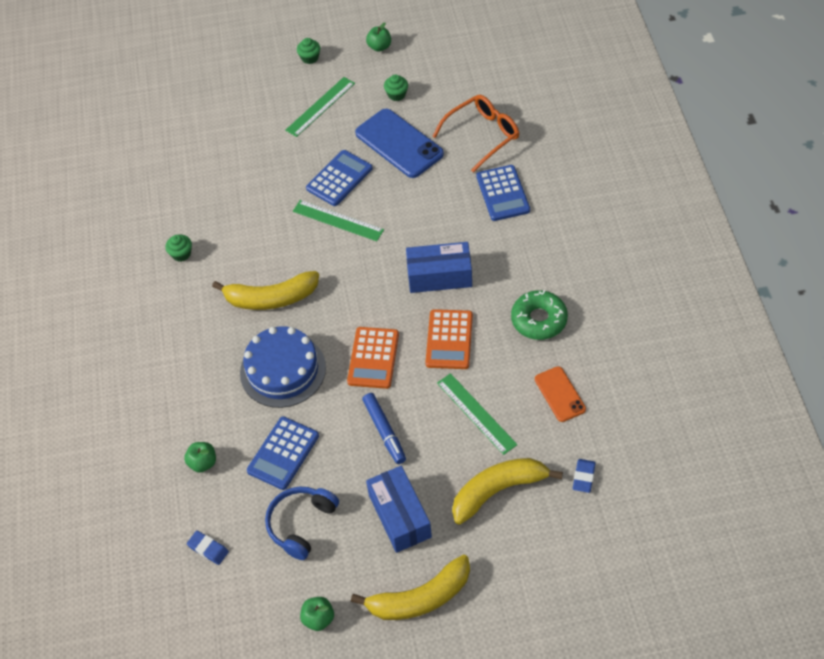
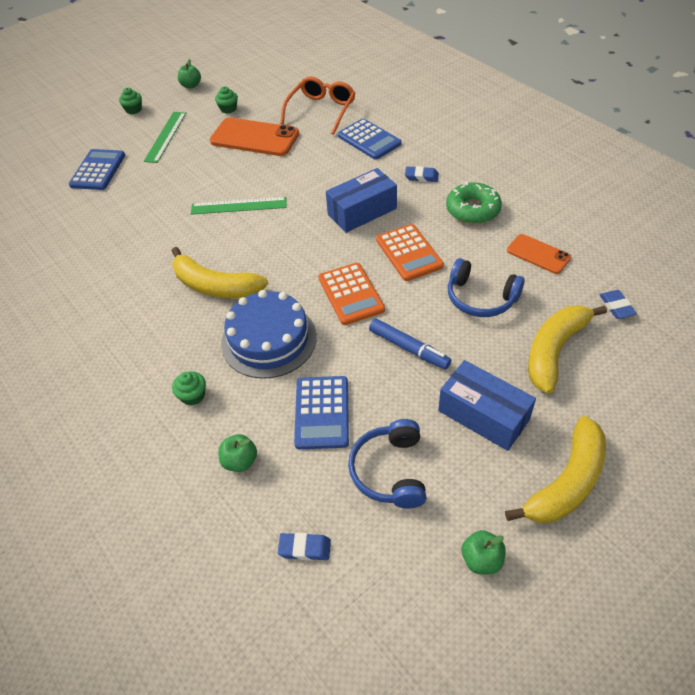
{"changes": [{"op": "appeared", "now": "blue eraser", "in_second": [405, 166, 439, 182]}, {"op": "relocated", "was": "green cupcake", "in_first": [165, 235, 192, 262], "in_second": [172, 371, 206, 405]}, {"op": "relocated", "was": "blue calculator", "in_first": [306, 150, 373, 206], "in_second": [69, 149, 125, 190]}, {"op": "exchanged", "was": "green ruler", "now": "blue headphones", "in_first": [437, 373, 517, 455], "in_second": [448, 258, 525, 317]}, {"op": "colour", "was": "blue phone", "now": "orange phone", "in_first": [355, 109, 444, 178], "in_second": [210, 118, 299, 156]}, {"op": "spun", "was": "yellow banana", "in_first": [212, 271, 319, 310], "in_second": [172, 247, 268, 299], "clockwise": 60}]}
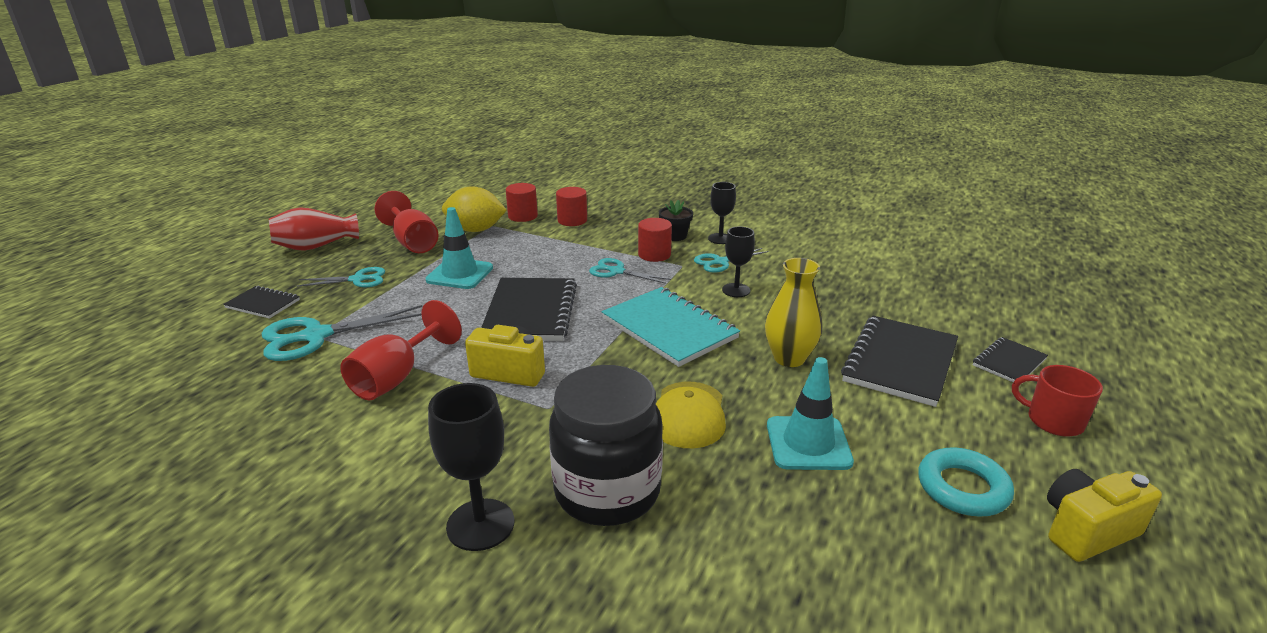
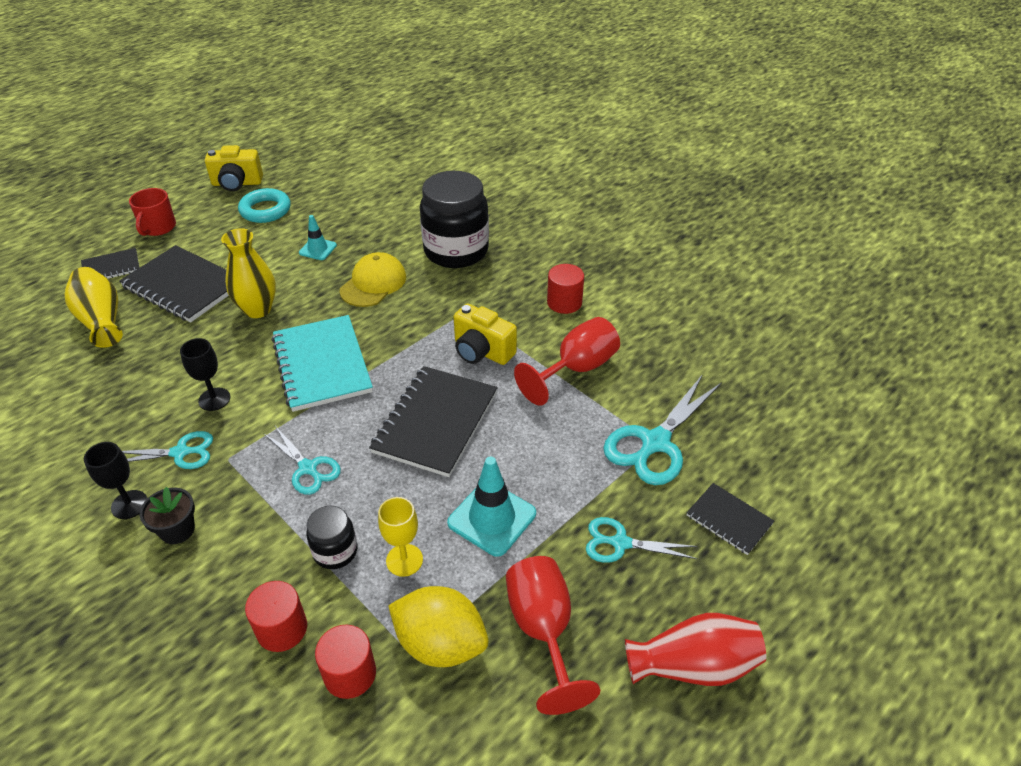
{"changes": [{"op": "missing", "was": "black goblet", "in_first": [428, 383, 514, 551]}, {"op": "appeared", "now": "yellow vase", "in_second": [65, 267, 123, 348]}, {"op": "appeared", "now": "black jar", "in_second": [306, 506, 357, 569]}, {"op": "appeared", "now": "yellow goblet", "in_second": [378, 497, 423, 577]}, {"op": "relocated", "was": "red cylinder", "in_first": [638, 218, 672, 262], "in_second": [547, 264, 584, 314]}, {"op": "spun", "was": "turquoise scissors", "in_first": [262, 305, 422, 361], "in_second": [603, 374, 722, 485], "clockwise": 135}, {"op": "spun", "was": "black notebook", "in_first": [841, 316, 958, 407], "in_second": [119, 245, 229, 322], "clockwise": 75}, {"op": "spun", "was": "red mug", "in_first": [1012, 365, 1103, 437], "in_second": [129, 188, 176, 236], "clockwise": 45}, {"op": "size", "was": "turquoise traffic cone", "in_first": [767, 357, 854, 470], "in_second": [299, 215, 337, 260], "ratio": 0.59}]}
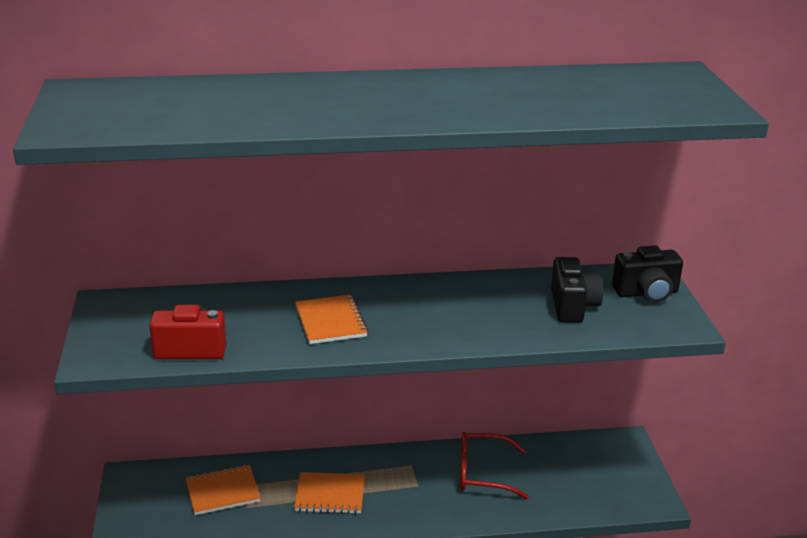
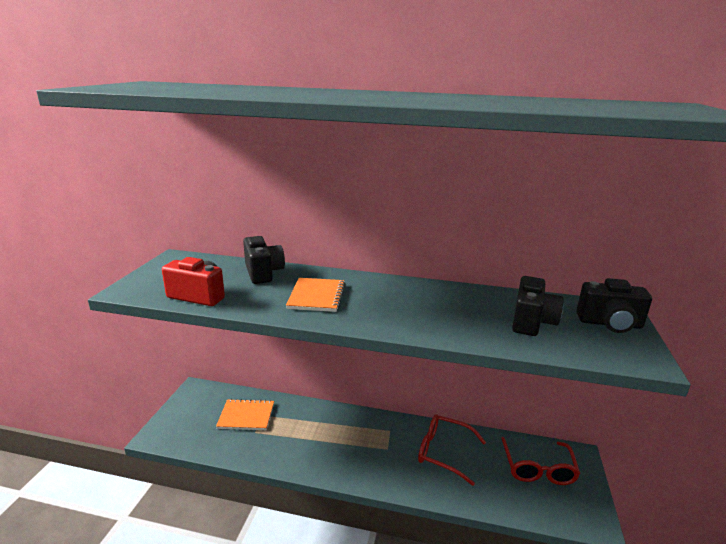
{"changes": [{"op": "missing", "was": "orange notebook", "in_first": [294, 472, 365, 514]}, {"op": "appeared", "now": "black camera", "in_second": [243, 236, 285, 284]}, {"op": "appeared", "now": "red glasses", "in_second": [501, 437, 580, 485]}]}
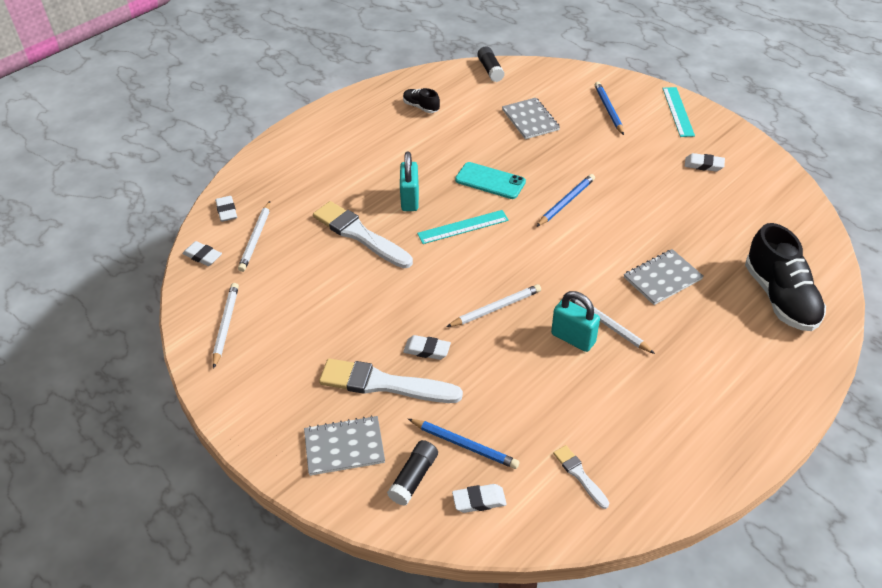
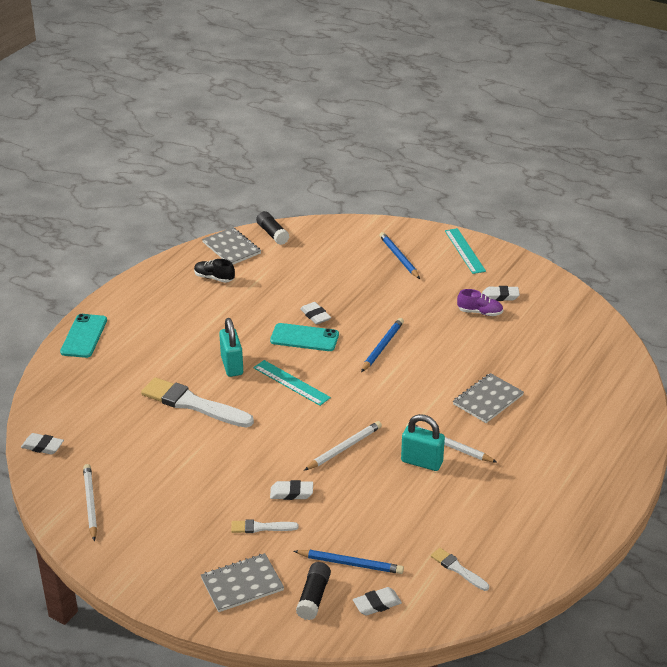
{"changes": [{"op": "missing", "was": "white pencil", "in_first": [238, 201, 270, 272]}, {"op": "missing", "was": "black shoe", "in_first": [745, 223, 826, 331]}, {"op": "appeared", "now": "turquoise phone", "in_second": [60, 314, 107, 358]}, {"op": "appeared", "now": "purple shoe", "in_second": [457, 289, 503, 316]}, {"op": "relocated", "was": "white eraser", "in_first": [215, 196, 237, 222], "in_second": [300, 302, 331, 324]}, {"op": "relocated", "was": "grey notebook", "in_first": [502, 98, 560, 139], "in_second": [202, 227, 261, 264]}, {"op": "spun", "was": "turquoise ruler", "in_first": [417, 210, 509, 244], "in_second": [253, 360, 331, 406], "clockwise": 75}, {"op": "size", "was": "white brush", "in_first": [319, 358, 463, 403], "in_second": [231, 519, 299, 533], "ratio": 0.5}]}
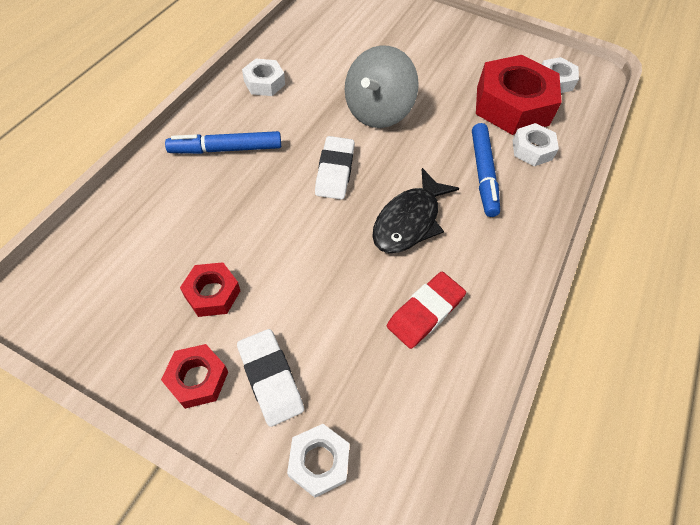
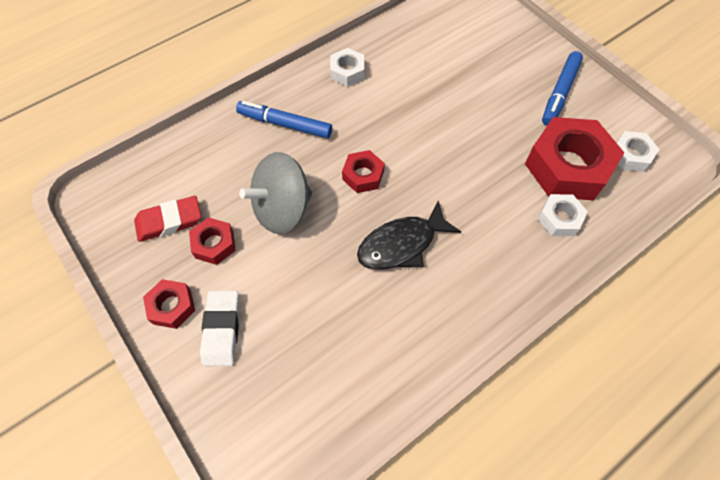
{"changes": [{"op": "missing", "was": "white nut", "in_first": [287, 424, 350, 498]}, {"op": "relocated", "was": "grey spinning top", "in_first": [345, 45, 419, 128], "in_second": [239, 152, 312, 234]}, {"op": "relocated", "was": "red eraser", "in_first": [387, 272, 466, 349], "in_second": [134, 196, 201, 242]}, {"op": "relocated", "was": "blue marker", "in_first": [472, 123, 500, 217], "in_second": [542, 51, 583, 125]}, {"op": "exchanged", "was": "white eraser", "now": "red nut", "in_first": [315, 136, 355, 200], "in_second": [342, 150, 385, 193]}]}
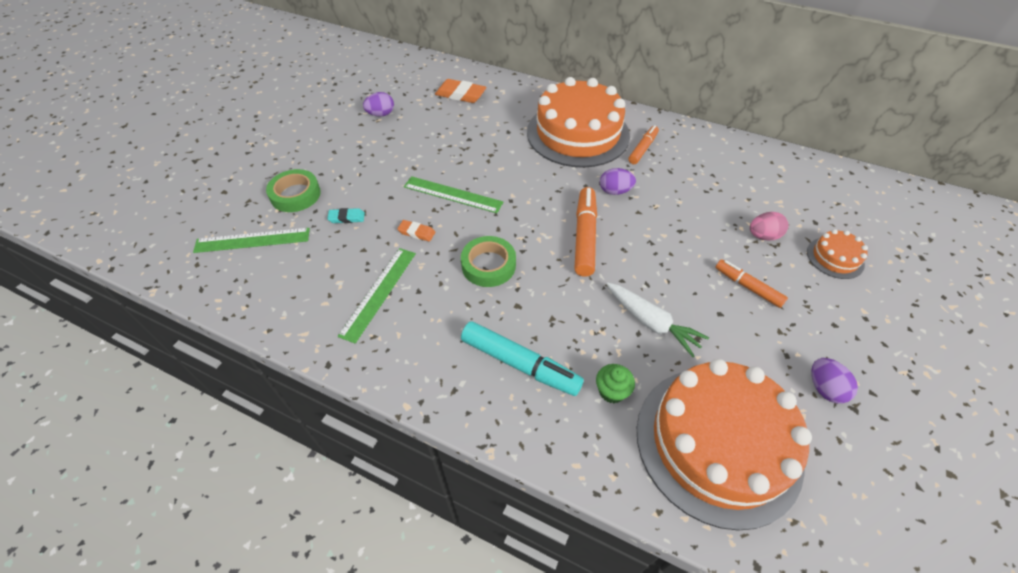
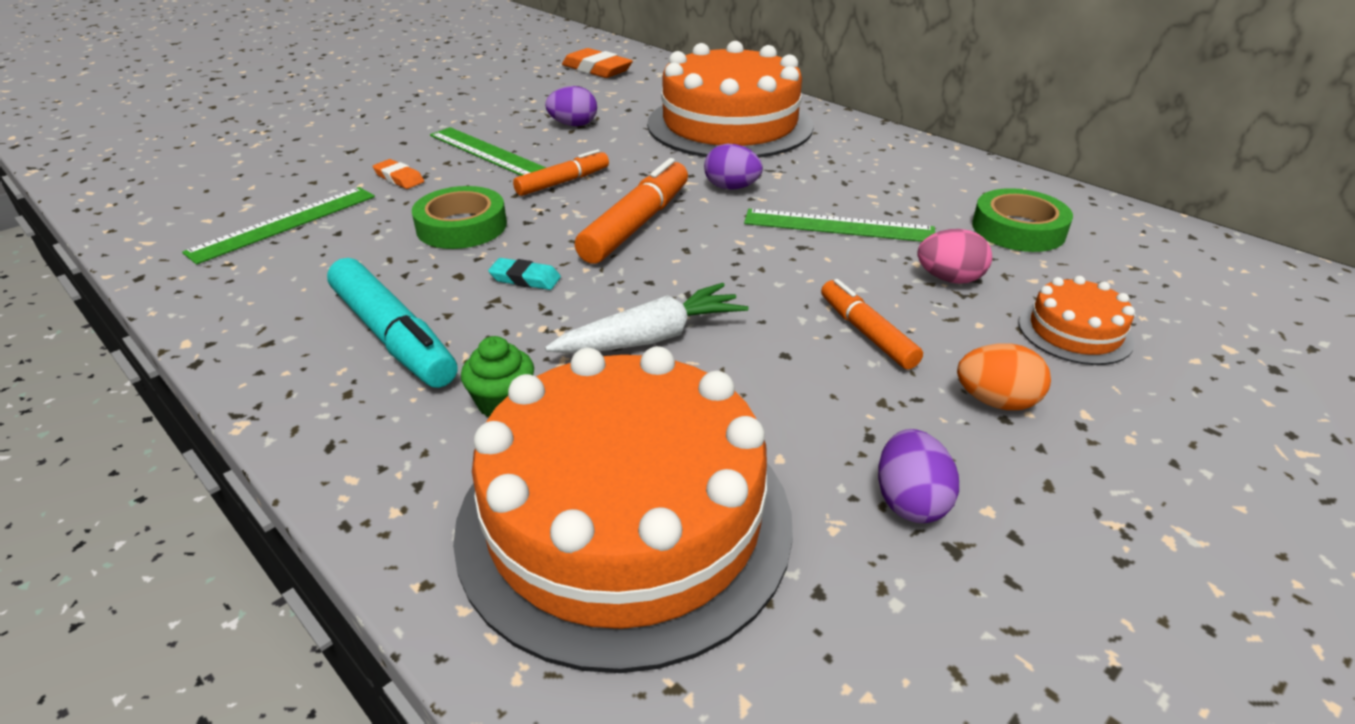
{"changes": [{"op": "appeared", "now": "orange egg", "in_second": [957, 343, 1051, 410]}, {"op": "relocated", "was": "green ruler", "in_first": [193, 228, 310, 253], "in_second": [744, 209, 935, 242]}, {"op": "relocated", "was": "green tape", "in_first": [266, 169, 321, 212], "in_second": [972, 188, 1073, 252]}, {"op": "relocated", "was": "turquoise eraser", "in_first": [327, 208, 365, 223], "in_second": [488, 258, 561, 290]}, {"op": "relocated", "was": "purple egg", "in_first": [363, 92, 394, 116], "in_second": [545, 86, 597, 126]}, {"op": "relocated", "was": "orange marker", "in_first": [629, 125, 659, 164], "in_second": [513, 149, 609, 196]}, {"op": "spun", "was": "white carrot", "in_first": [606, 282, 709, 357], "in_second": [545, 283, 748, 353], "clockwise": -90}]}
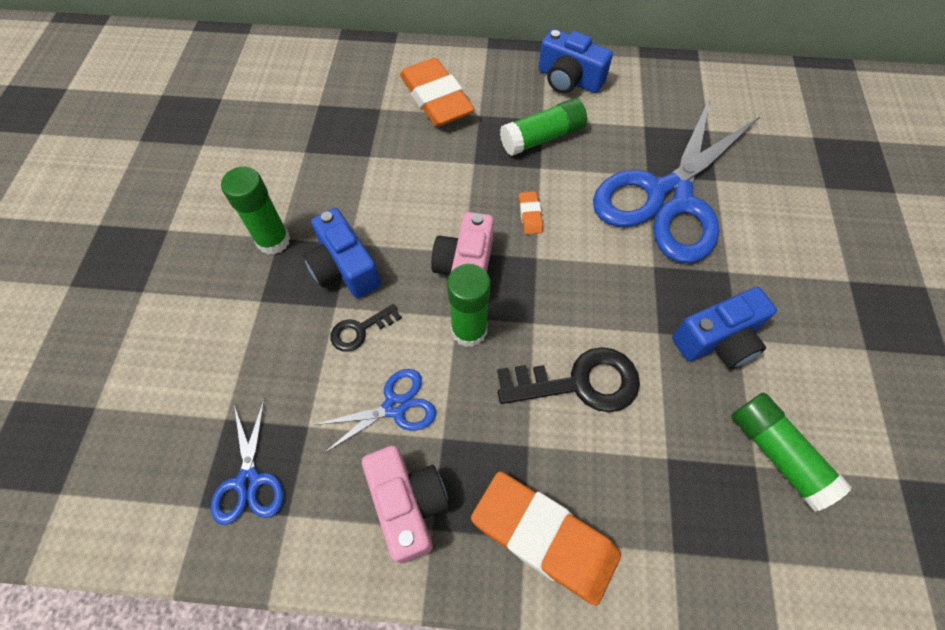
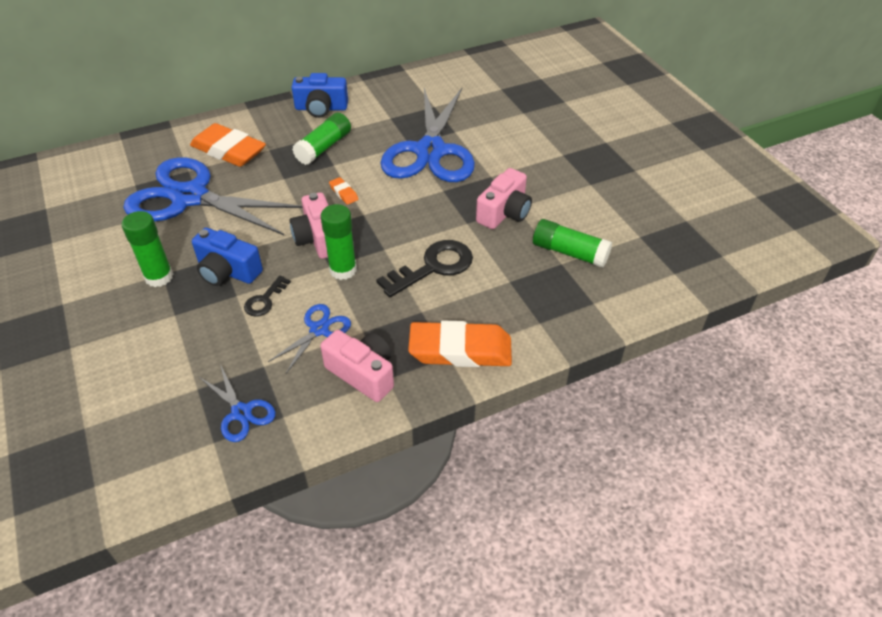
{"changes": [{"op": "appeared", "now": "blue scissors", "in_second": [123, 157, 303, 235]}, {"op": "colour", "was": "blue camera", "now": "pink camera", "in_first": [672, 287, 777, 369], "in_second": [476, 168, 532, 229]}]}
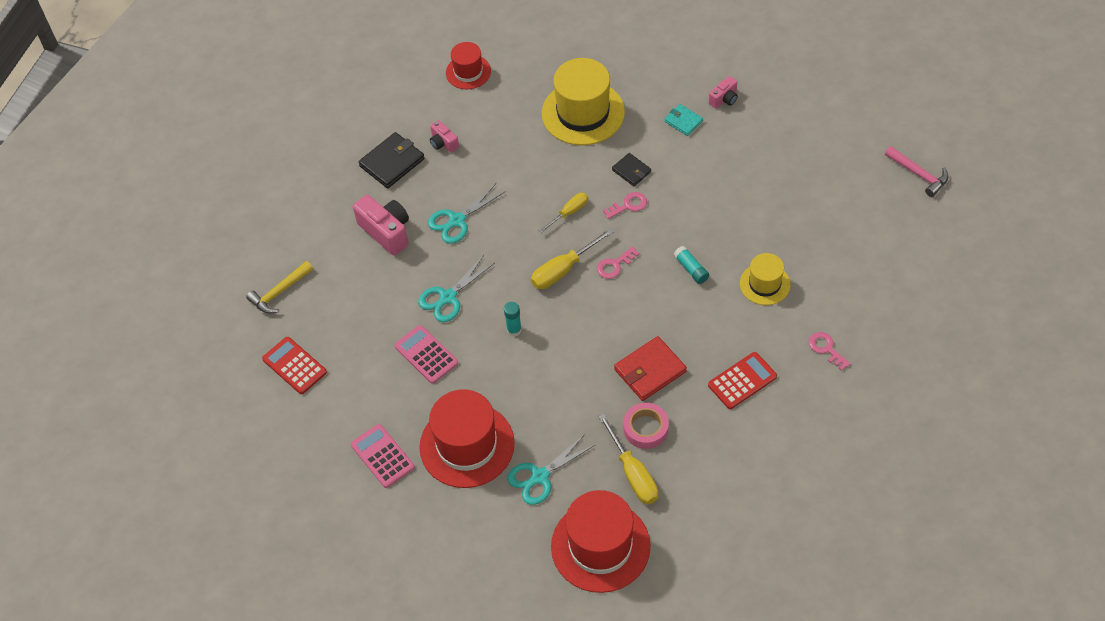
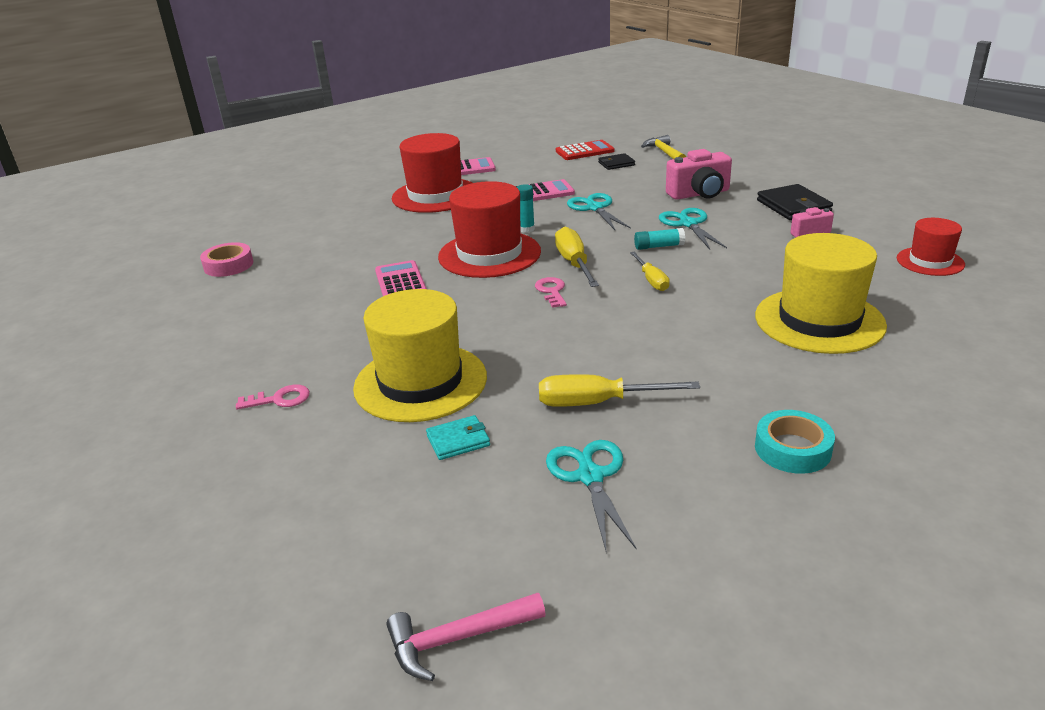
{"changes": [{"op": "missing", "was": "pink key", "in_first": [603, 192, 647, 219]}, {"op": "missing", "was": "red calculator", "in_first": [708, 352, 777, 409]}, {"op": "relocated", "was": "turquoise scissors", "in_first": [507, 434, 596, 505], "in_second": [546, 440, 636, 550]}, {"op": "relocated", "was": "red hat", "in_first": [551, 490, 651, 593], "in_second": [438, 181, 541, 278]}, {"op": "relocated", "was": "yellow screwdriver", "in_first": [598, 414, 658, 505], "in_second": [539, 374, 700, 407]}, {"op": "relocated", "was": "black wallet", "in_first": [612, 153, 651, 186], "in_second": [598, 153, 635, 170]}, {"op": "relocated", "was": "pink tape", "in_first": [623, 403, 669, 449], "in_second": [200, 242, 253, 277]}, {"op": "relocated", "was": "turquoise wallet", "in_first": [664, 104, 703, 136], "in_second": [426, 415, 490, 460]}, {"op": "relocated", "was": "turquoise glue stick", "in_first": [674, 246, 709, 284], "in_second": [634, 228, 685, 250]}, {"op": "exchanged", "was": "red wallet", "now": "pink calculator", "in_first": [614, 336, 687, 401], "in_second": [375, 260, 427, 296]}, {"op": "exchanged", "was": "pink camera", "now": "turquoise tape", "in_first": [709, 76, 738, 109], "in_second": [755, 410, 835, 474]}, {"op": "size", "was": "yellow hat", "in_first": [740, 253, 790, 305], "in_second": [353, 289, 487, 422], "ratio": 1.79}]}
